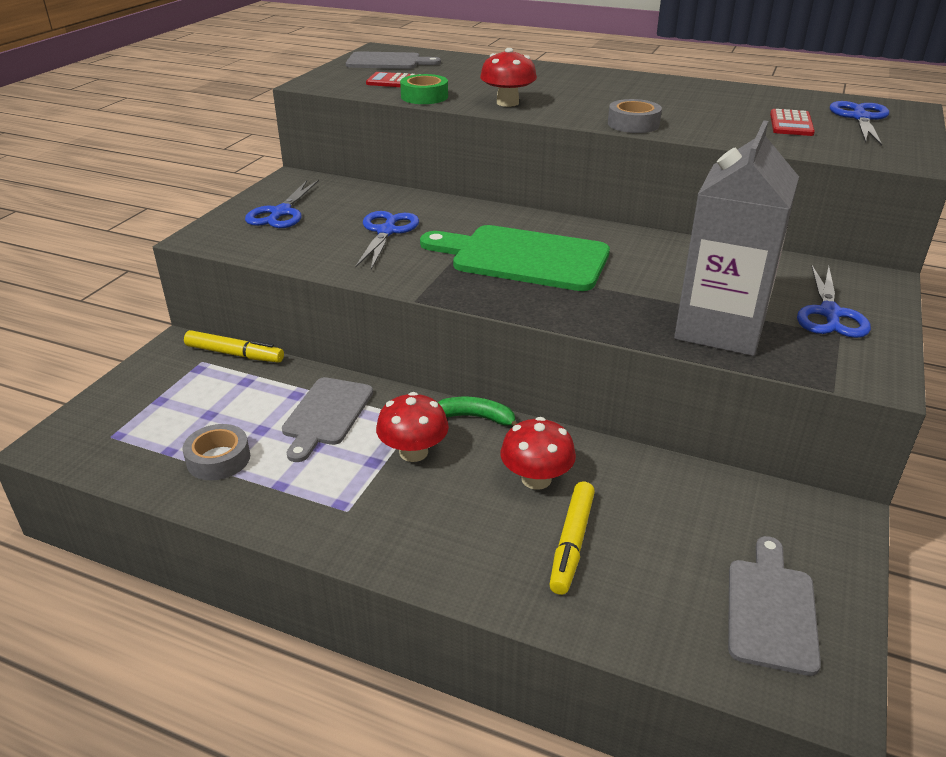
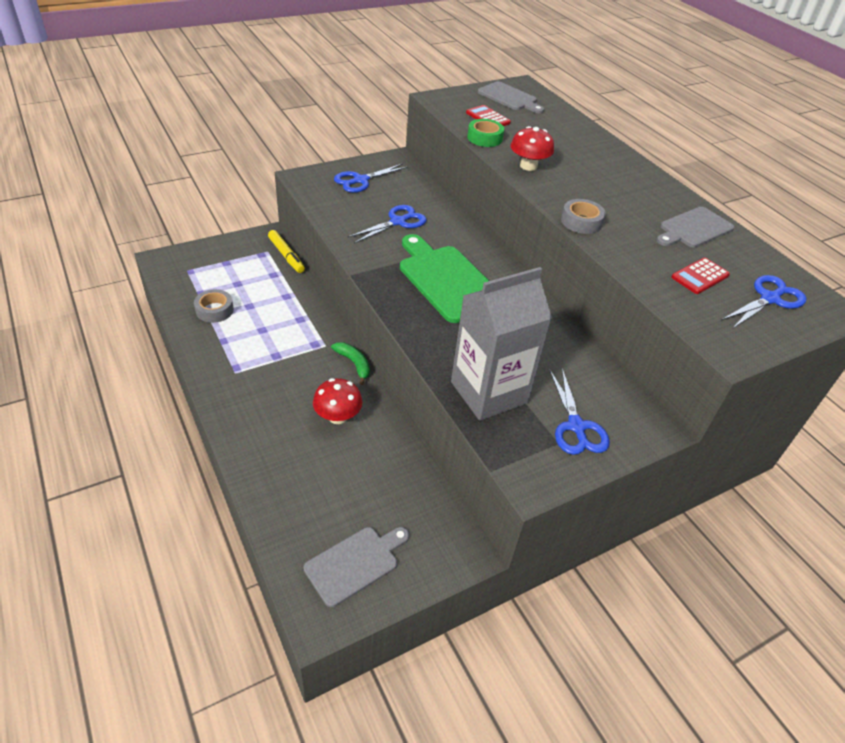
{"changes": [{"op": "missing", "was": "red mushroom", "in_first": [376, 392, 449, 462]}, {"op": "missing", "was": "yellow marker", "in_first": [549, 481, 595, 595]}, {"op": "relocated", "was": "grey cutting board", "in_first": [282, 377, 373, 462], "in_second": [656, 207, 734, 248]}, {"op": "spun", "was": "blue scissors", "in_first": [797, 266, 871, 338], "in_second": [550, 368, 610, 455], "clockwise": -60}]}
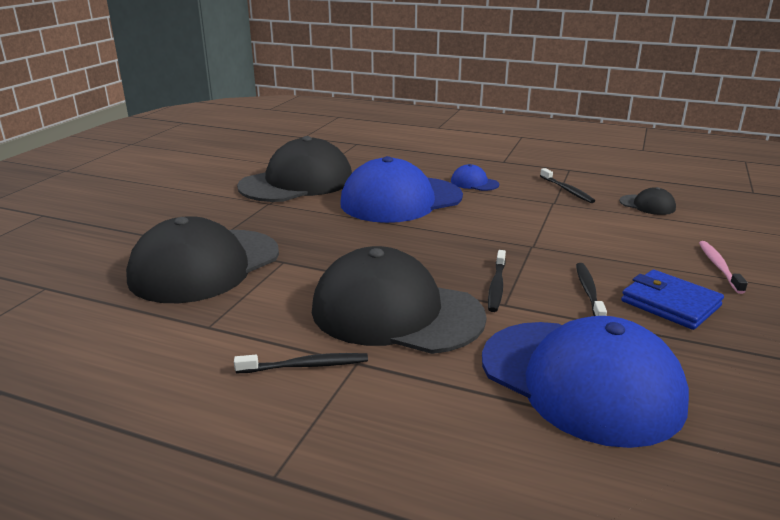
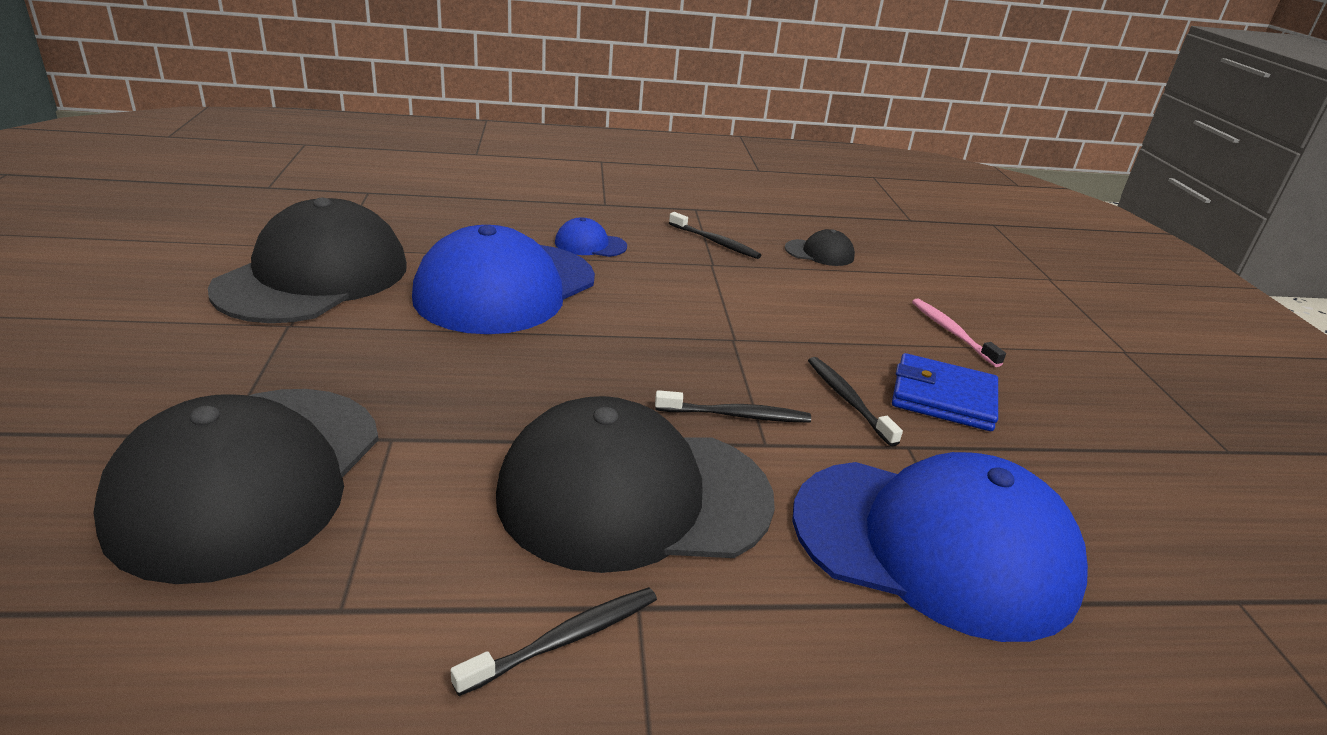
{"changes": [{"op": "spun", "was": "black toothbrush", "in_first": [488, 250, 506, 312], "in_second": [655, 390, 811, 423], "clockwise": -75}]}
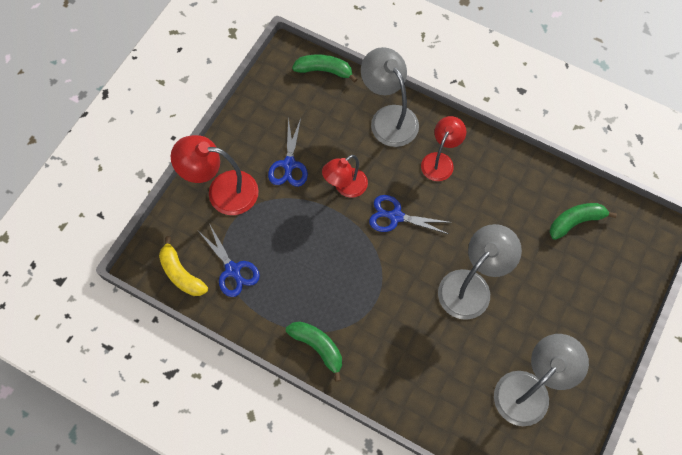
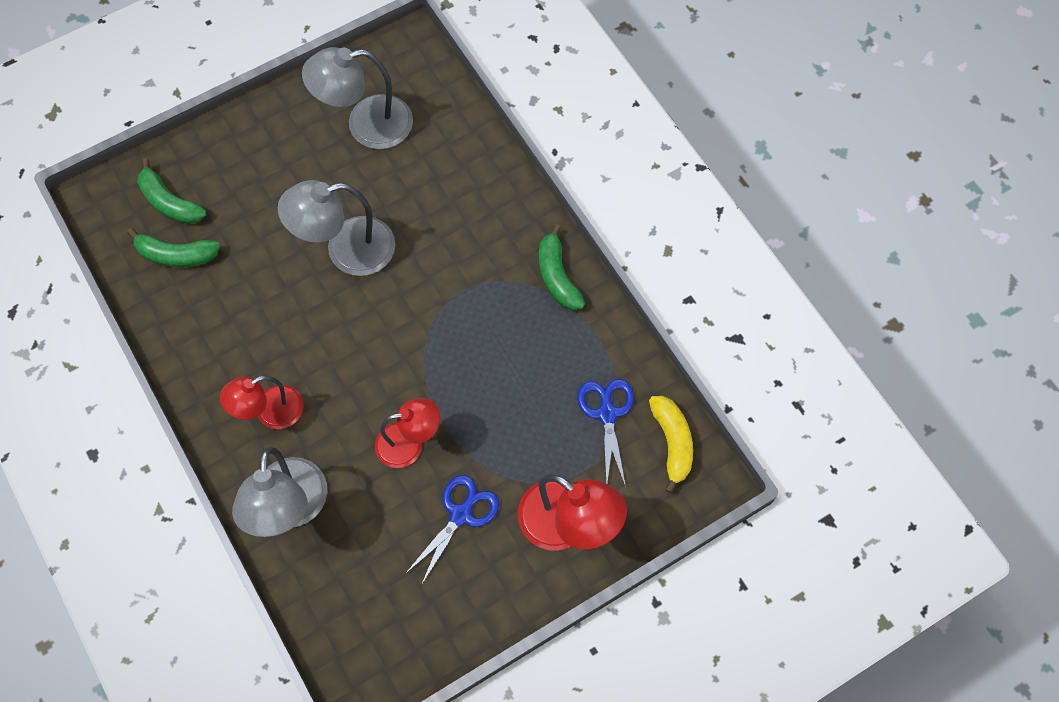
{"changes": [{"op": "missing", "was": "blue scissors", "in_first": [369, 195, 452, 234]}, {"op": "relocated", "was": "green banana", "in_first": [292, 54, 357, 83], "in_second": [137, 158, 207, 224]}]}
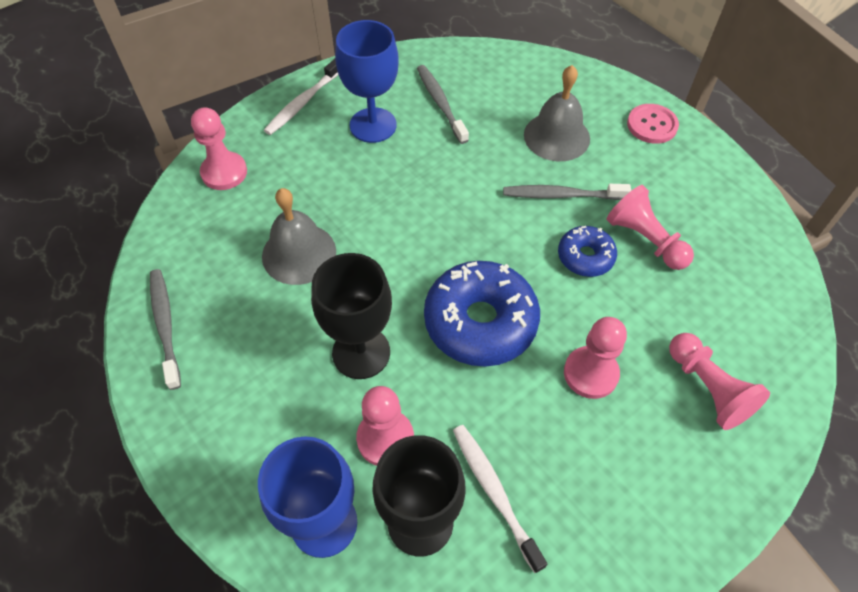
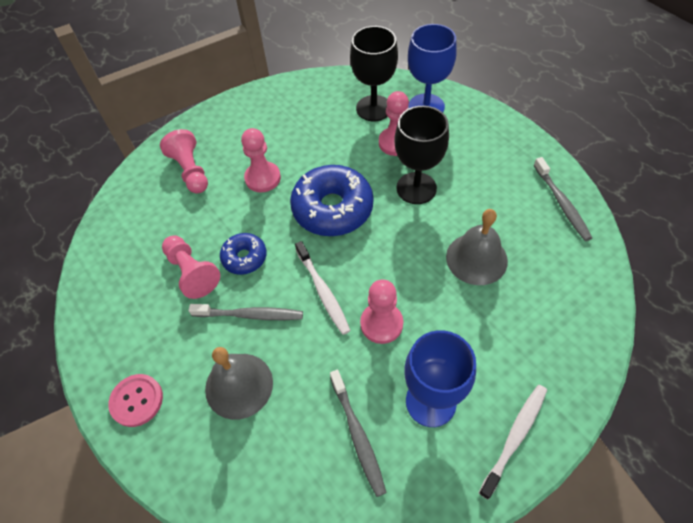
{"changes": [{"op": "relocated", "was": "pink pawn", "in_first": [191, 107, 247, 190], "in_second": [360, 279, 403, 344]}, {"op": "relocated", "was": "white toothbrush", "in_first": [453, 425, 547, 573], "in_second": [295, 241, 351, 335]}]}
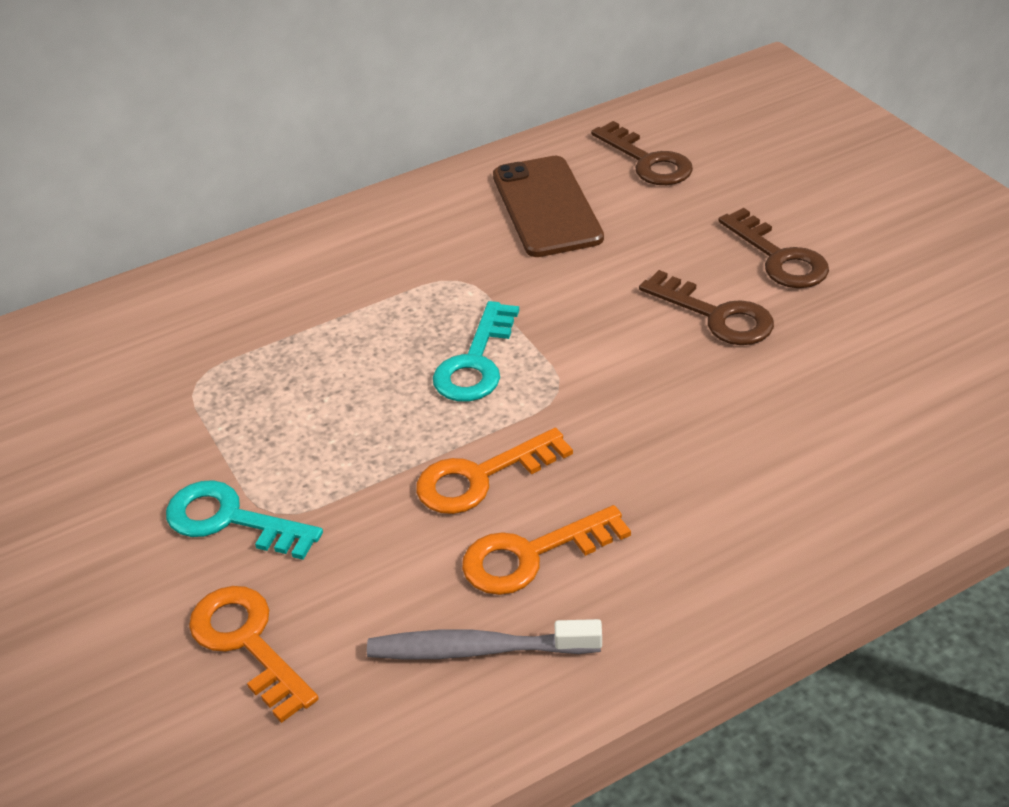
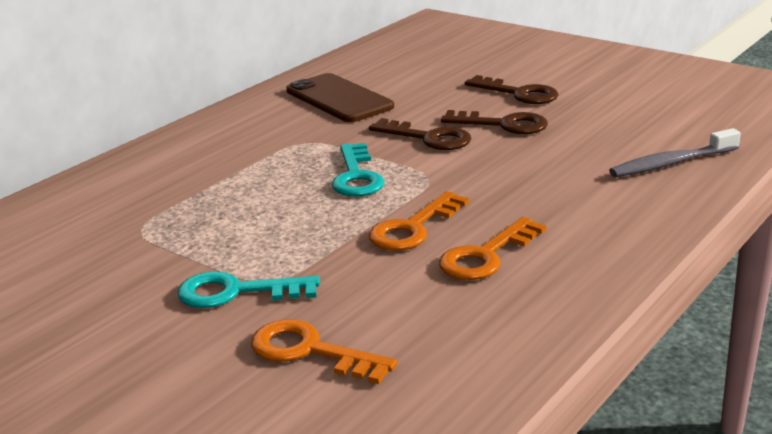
{"changes": [{"op": "relocated", "was": "grey toothbrush", "in_first": [367, 619, 602, 660], "in_second": [609, 128, 741, 177]}, {"op": "relocated", "was": "brown key", "in_first": [591, 121, 693, 185], "in_second": [369, 118, 472, 150]}]}
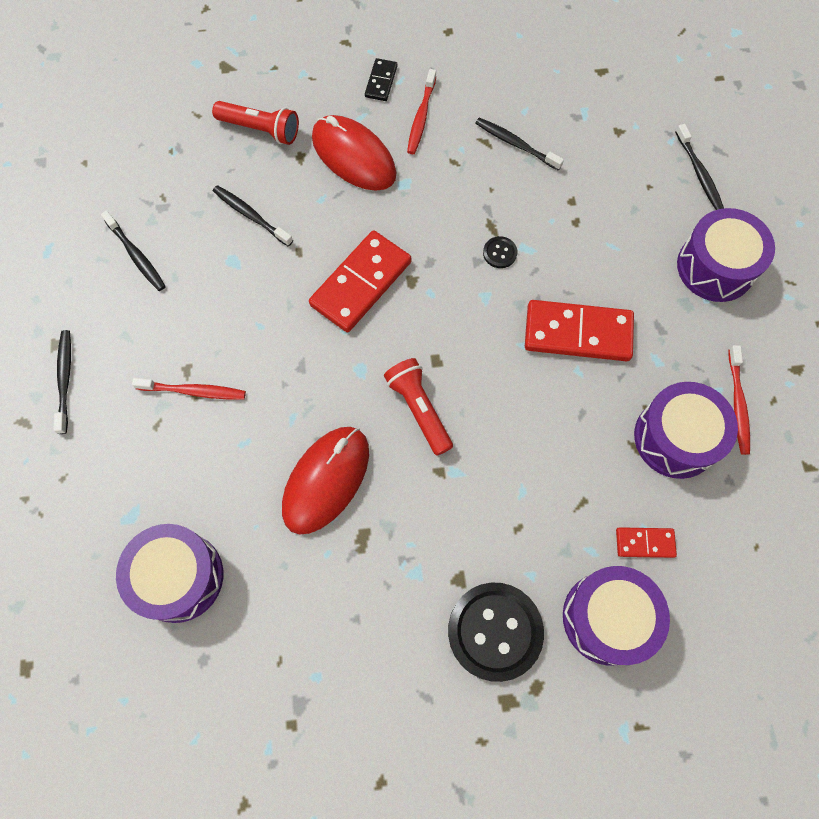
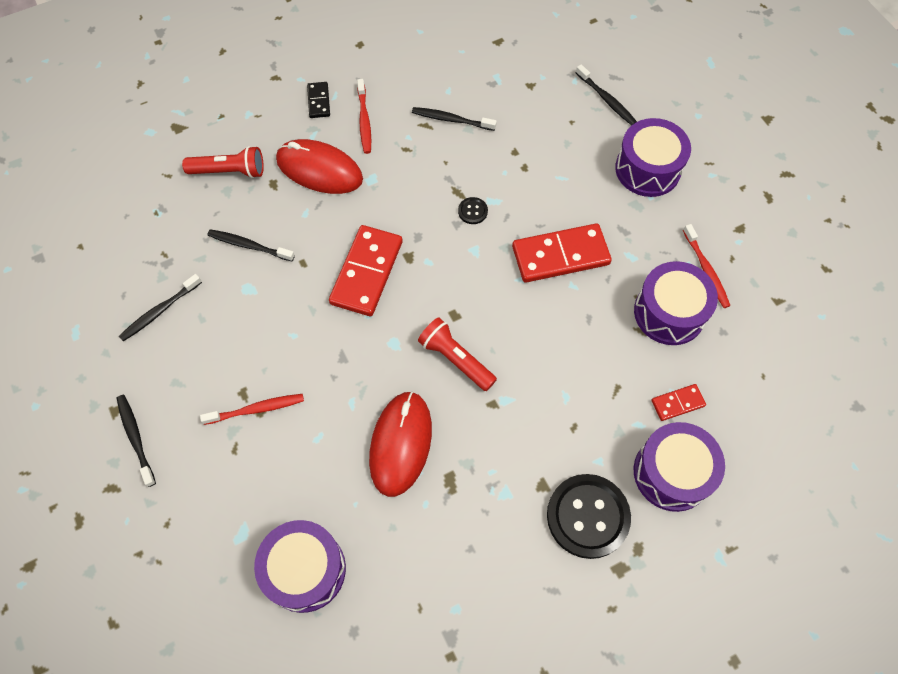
{"changes": [{"op": "spun", "was": "black toothbrush", "in_first": [101, 211, 166, 291], "in_second": [119, 274, 202, 341], "clockwise": 105}]}
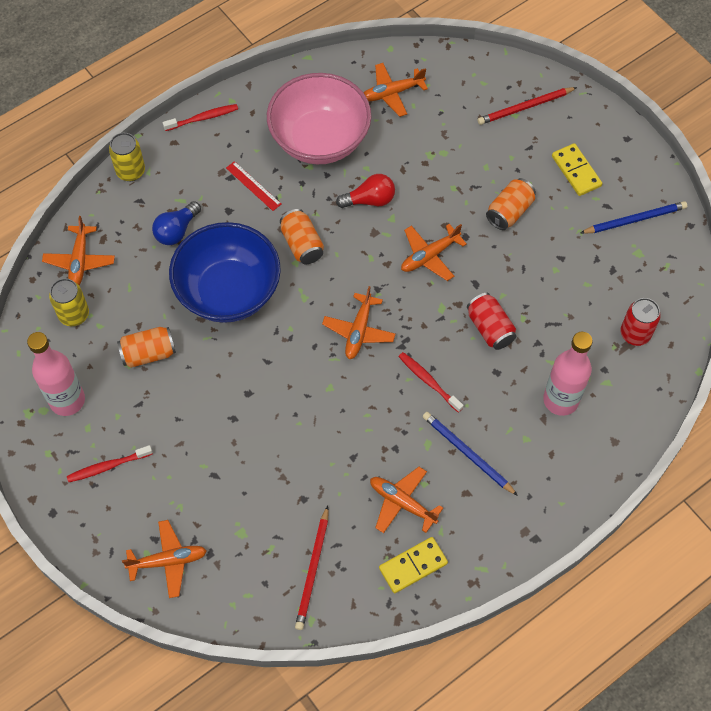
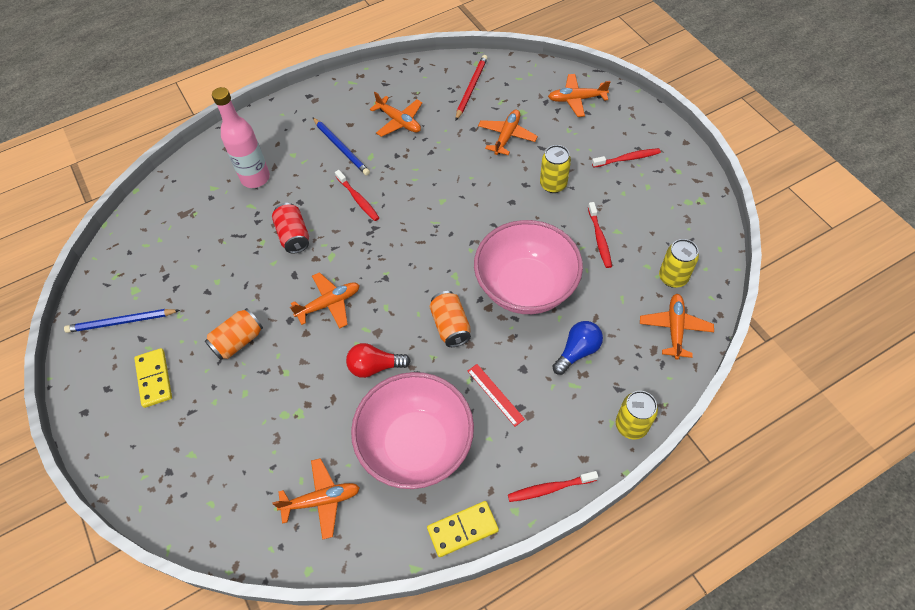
{"changes": [{"op": "missing", "was": "pink bottle", "in_first": [27, 332, 85, 416]}, {"op": "missing", "was": "red pencil", "in_first": [478, 87, 577, 125]}, {"op": "missing", "was": "red can", "in_first": [620, 298, 661, 346]}, {"op": "appeared", "now": "yellow can", "in_second": [540, 145, 571, 193]}, {"op": "relocated", "was": "orange plane", "in_first": [322, 286, 396, 359], "in_second": [478, 110, 538, 155]}, {"op": "relocated", "was": "yellow domino", "in_first": [379, 537, 448, 593], "in_second": [427, 501, 499, 557]}, {"op": "exchanged", "was": "orange can", "now": "red toothbrush", "in_first": [117, 327, 176, 368], "in_second": [588, 202, 612, 268]}, {"op": "colour", "was": "blue bowl", "now": "pink bowl", "in_first": [169, 222, 281, 323], "in_second": [474, 220, 583, 314]}]}
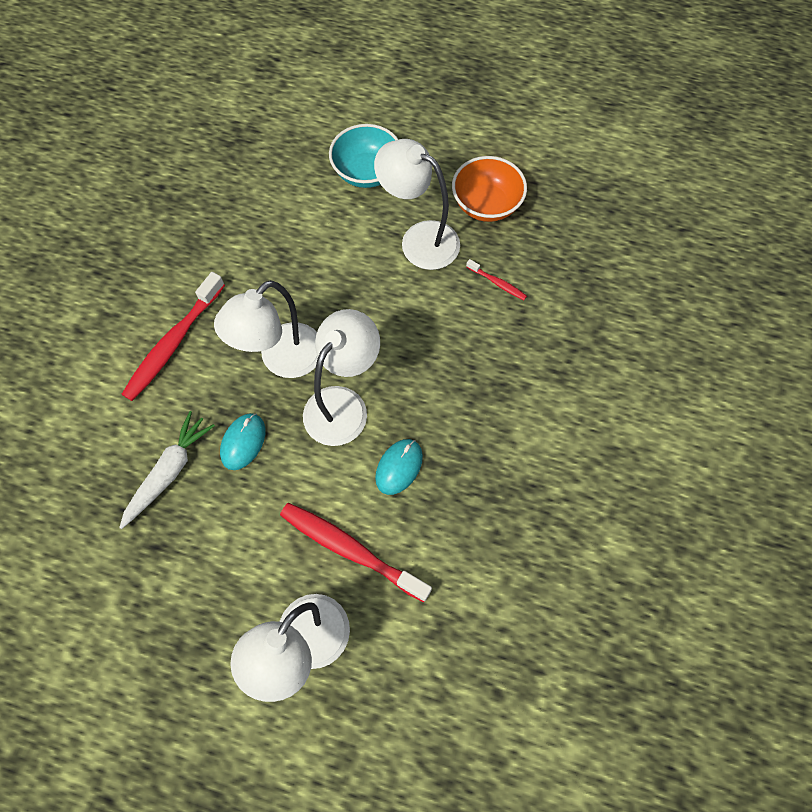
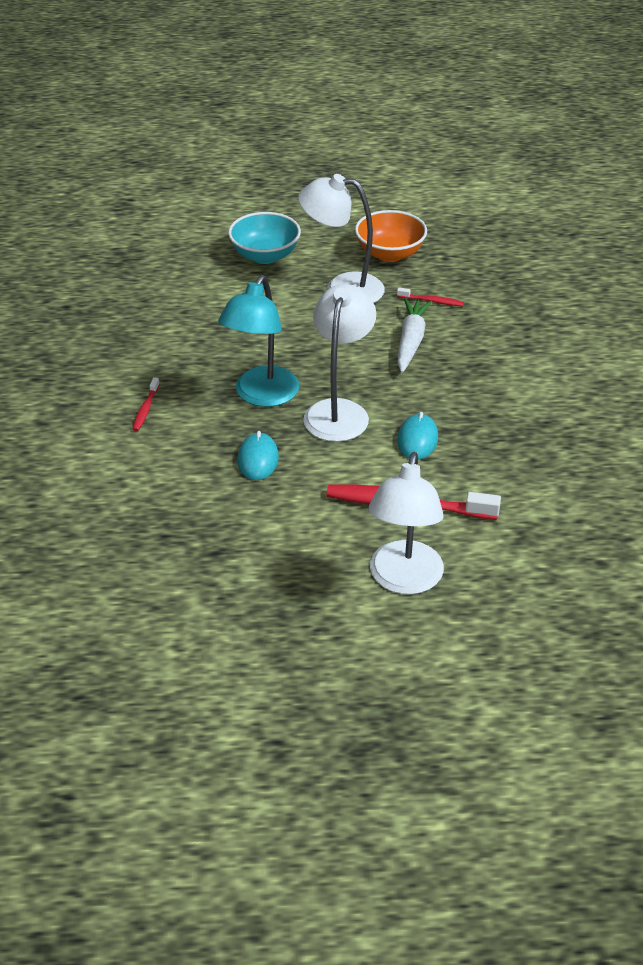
{"changes": [{"op": "relocated", "was": "white carrot", "in_first": [119, 411, 215, 529], "in_second": [397, 298, 432, 373]}, {"op": "colour", "was": "white lamp", "now": "turquoise lamp", "in_first": [214, 280, 318, 378], "in_second": [218, 275, 299, 407]}, {"op": "size", "was": "red toothbrush", "in_first": [122, 272, 225, 401], "in_second": [132, 377, 160, 431], "ratio": 0.47}]}
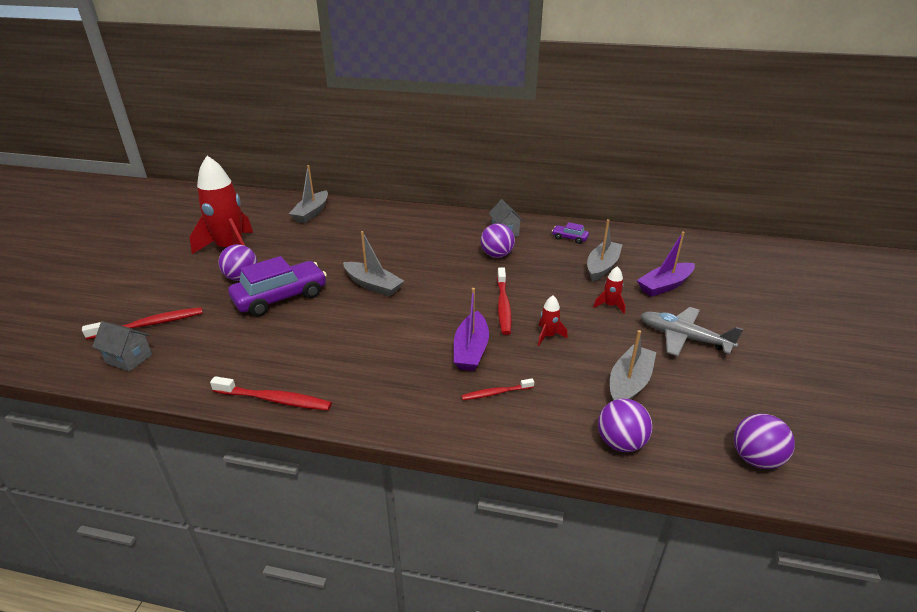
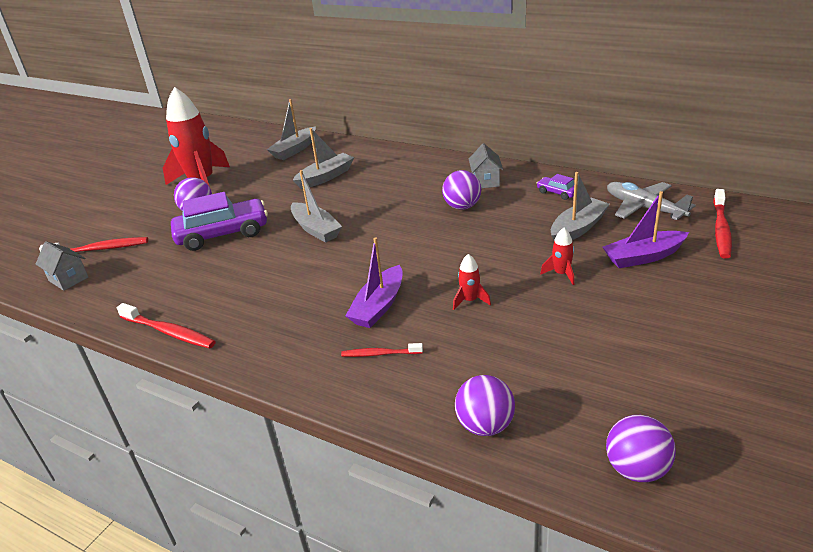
{"changes": [{"op": "relocated", "was": "red toothbrush", "in_first": [497, 268, 512, 335], "in_second": [713, 189, 732, 259]}, {"op": "relocated", "was": "grey boat", "in_first": [610, 330, 656, 401], "in_second": [293, 128, 354, 189]}, {"op": "relocated", "was": "grey plane", "in_first": [640, 307, 743, 356], "in_second": [607, 182, 696, 220]}]}
